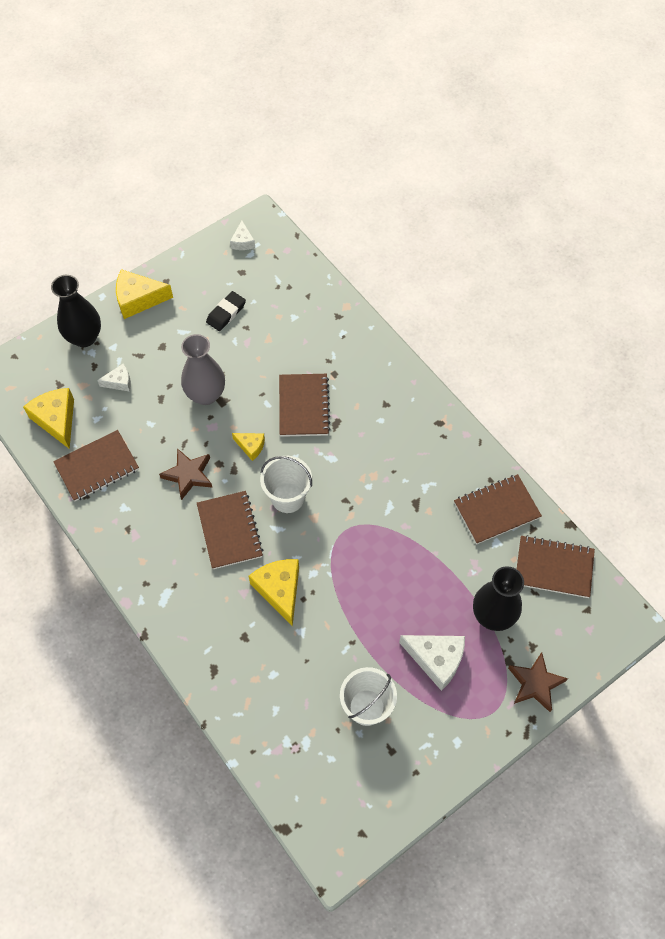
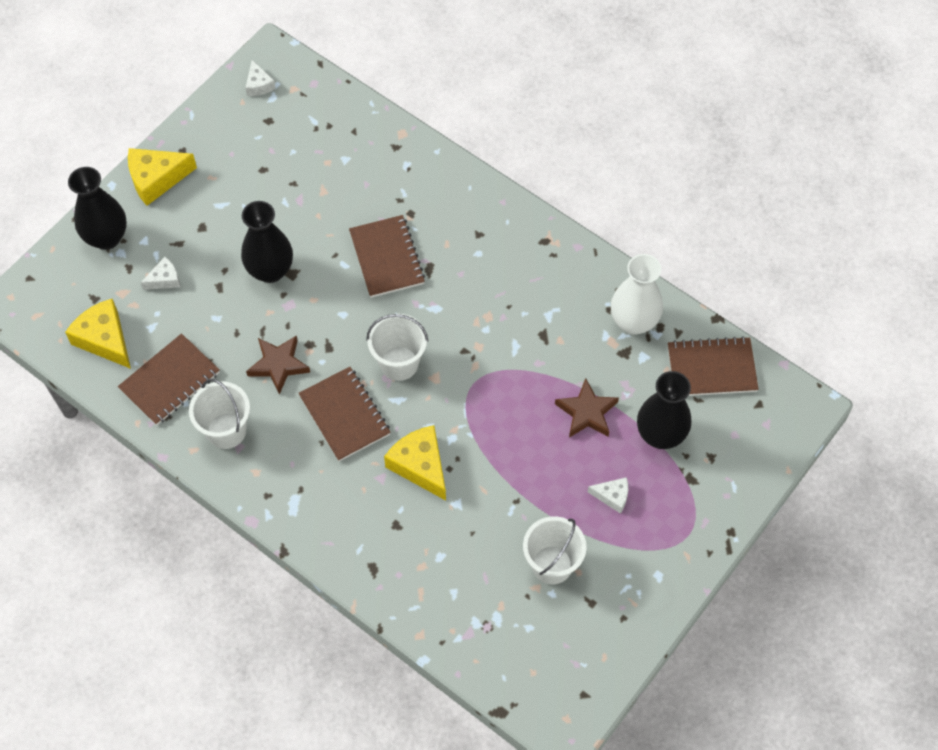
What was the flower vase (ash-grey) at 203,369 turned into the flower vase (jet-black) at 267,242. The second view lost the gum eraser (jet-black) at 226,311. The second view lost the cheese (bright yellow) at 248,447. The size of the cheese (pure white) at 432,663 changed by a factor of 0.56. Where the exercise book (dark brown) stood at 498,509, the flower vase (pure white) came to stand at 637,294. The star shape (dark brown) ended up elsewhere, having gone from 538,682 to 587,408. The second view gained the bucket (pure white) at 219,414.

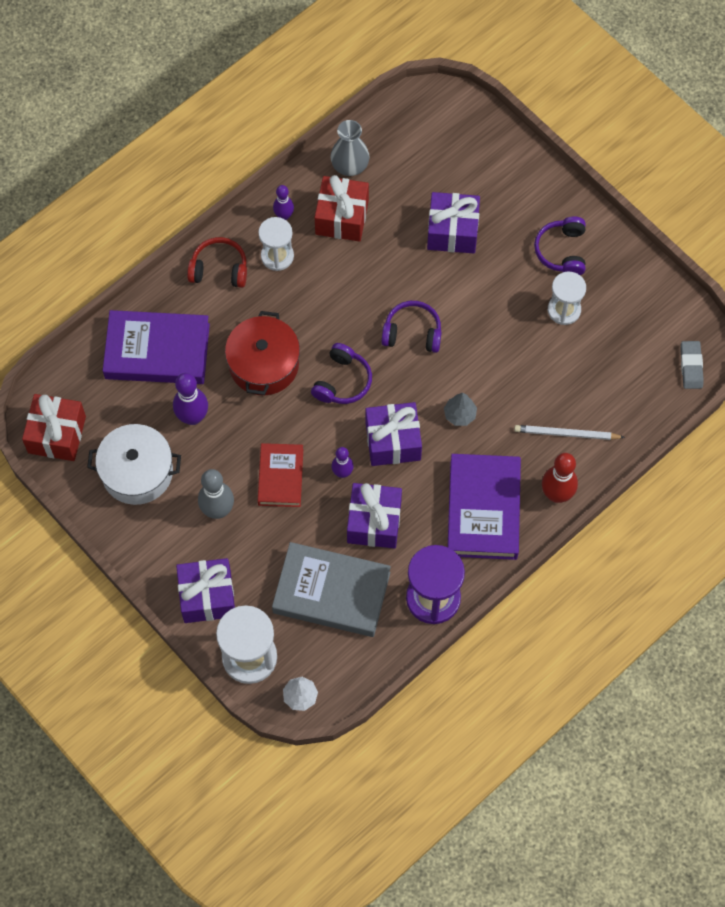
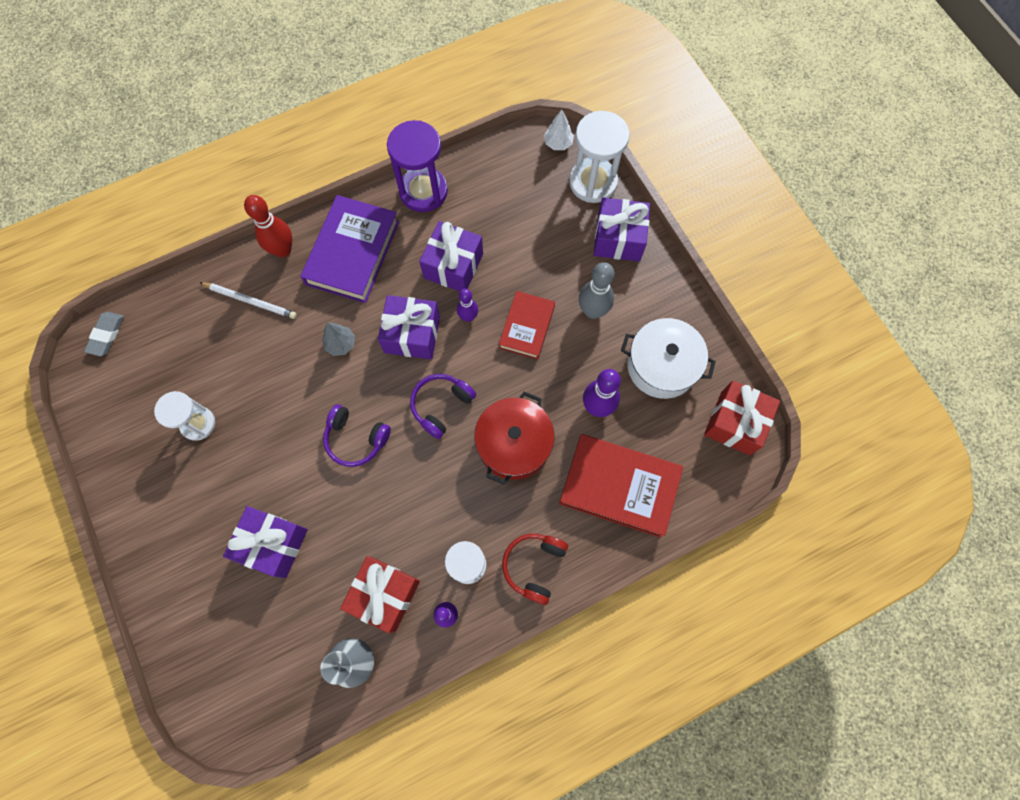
What was the book (violet) at 156,347 turned into the book (crimson) at 621,486. The over-ear headphones (crimson) at 217,262 ended up facing another way, 90 degrees clockwise from before. The second view lost the book (ash-grey) at 331,589. The second view lost the over-ear headphones (violet) at 560,245.

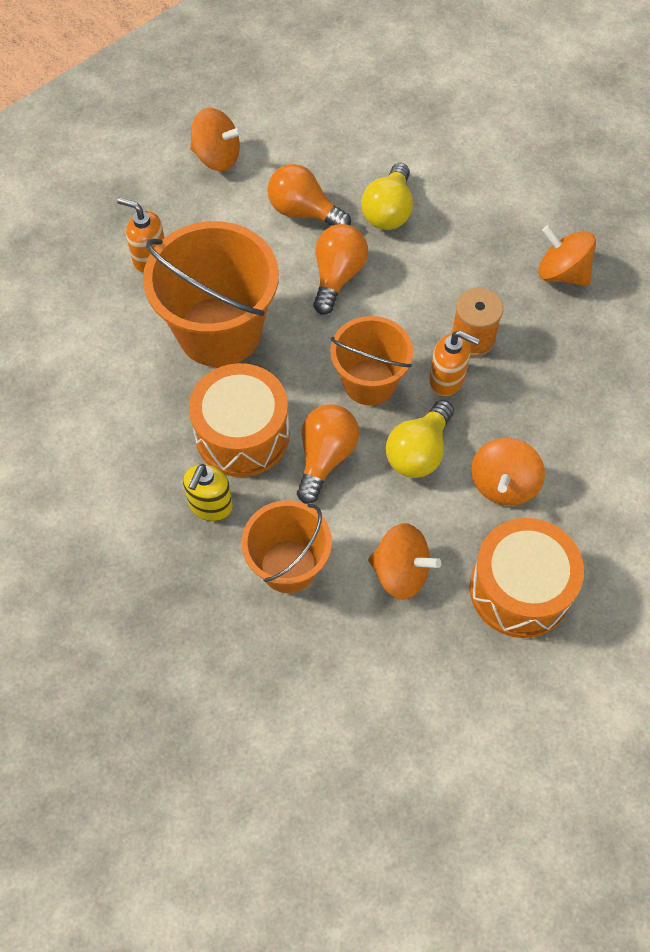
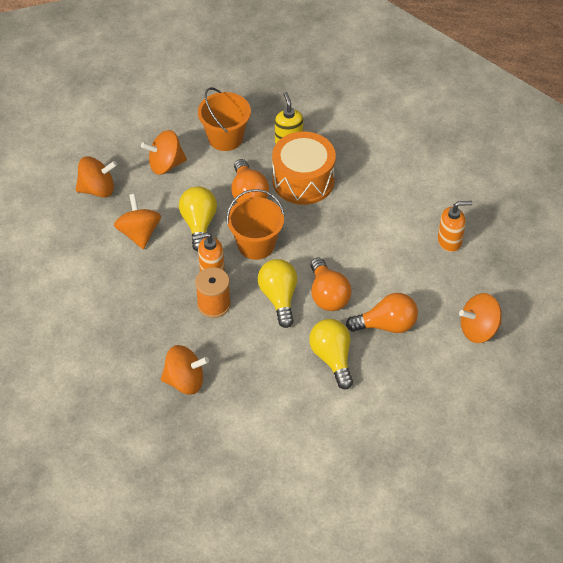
The second view lost the bucket (orange-coloured) at 211,294. Where the toy drum (orange-coloured) stood at 527,578, the toy top (orange-coloured) came to stand at 96,177. The second view gained the bulb (bright yellow) at 277,293.

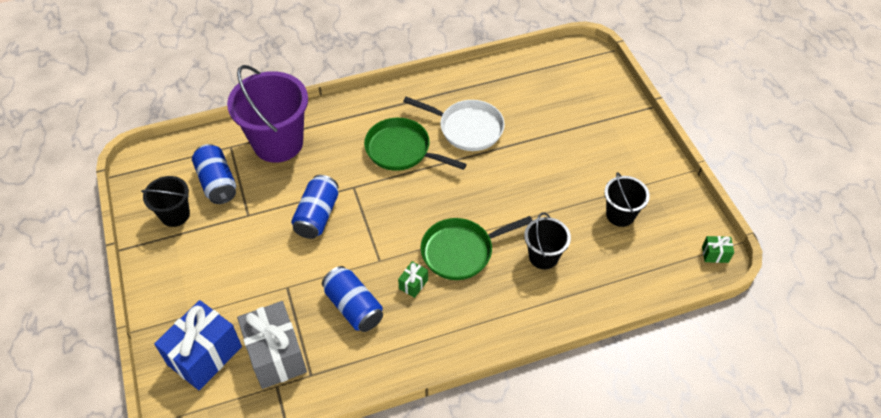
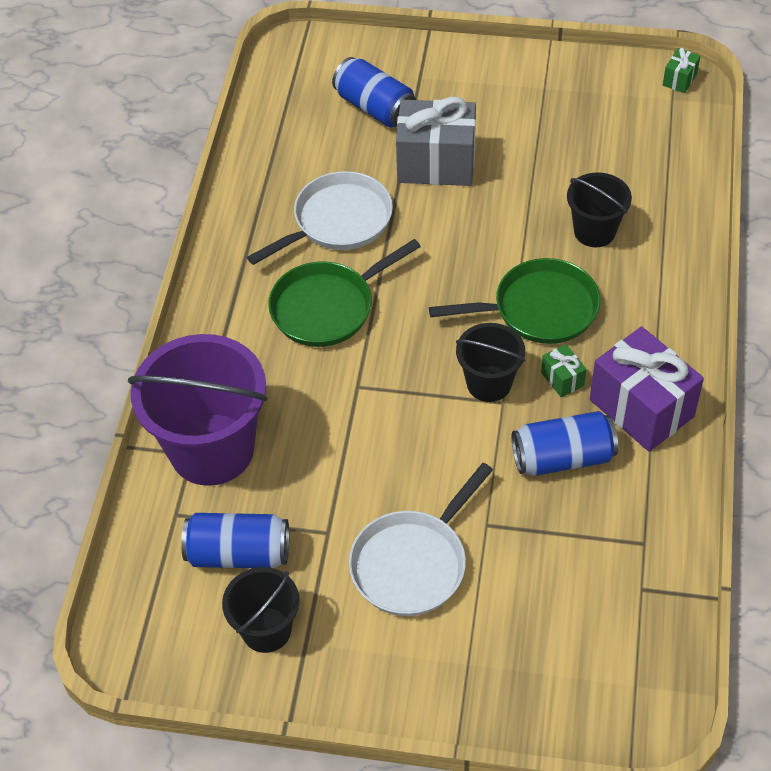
The second view lost the present (blue) at 198,345. The present (ash-grey) ended up elsewhere, having gone from 272,345 to 436,141. The tin (blue) ended up elsewhere, having gone from 315,207 to 374,92. The skillet (green) at 477,248 ended up facing another way, 105 degrees counterclockwise from before. The bucket (jet-black) ended up elsewhere, having gone from 627,199 to 490,362. The second view gained the skillet (pure white) at 421,539. The second view gained the present (violet) at 647,389.

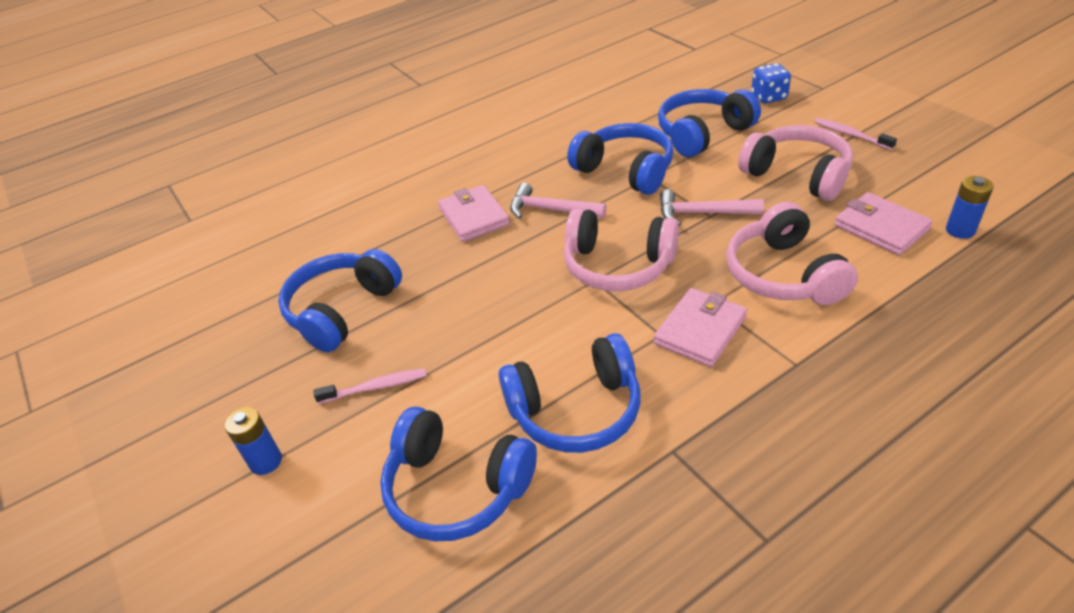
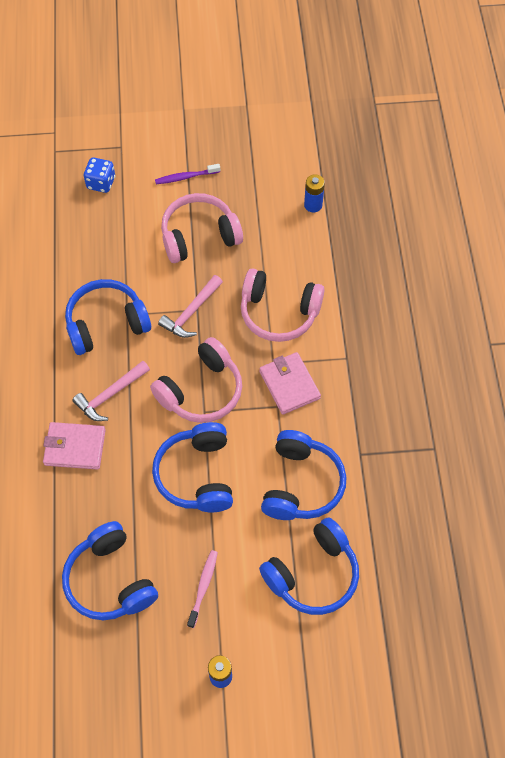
The over-ear headphones (blue) ended up elsewhere, having gone from 709,123 to 192,467. What was the toothbrush (rosy) at 855,134 turned into the toothbrush (violet) at 187,174. The second view lost the billfold (rosy) at 883,223.

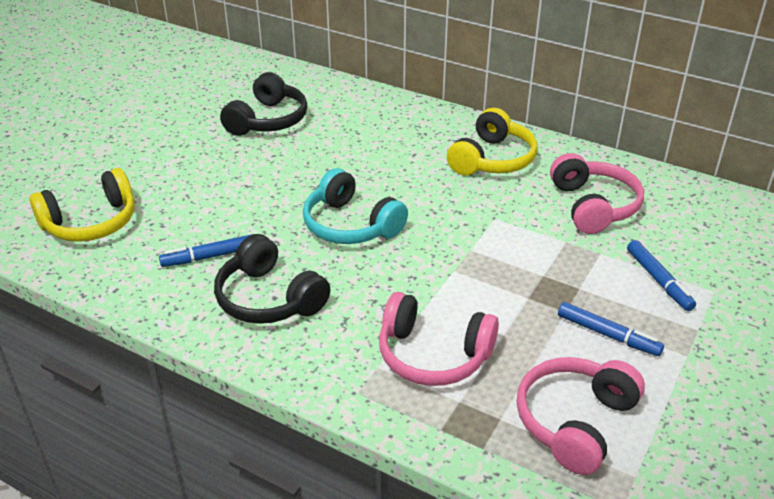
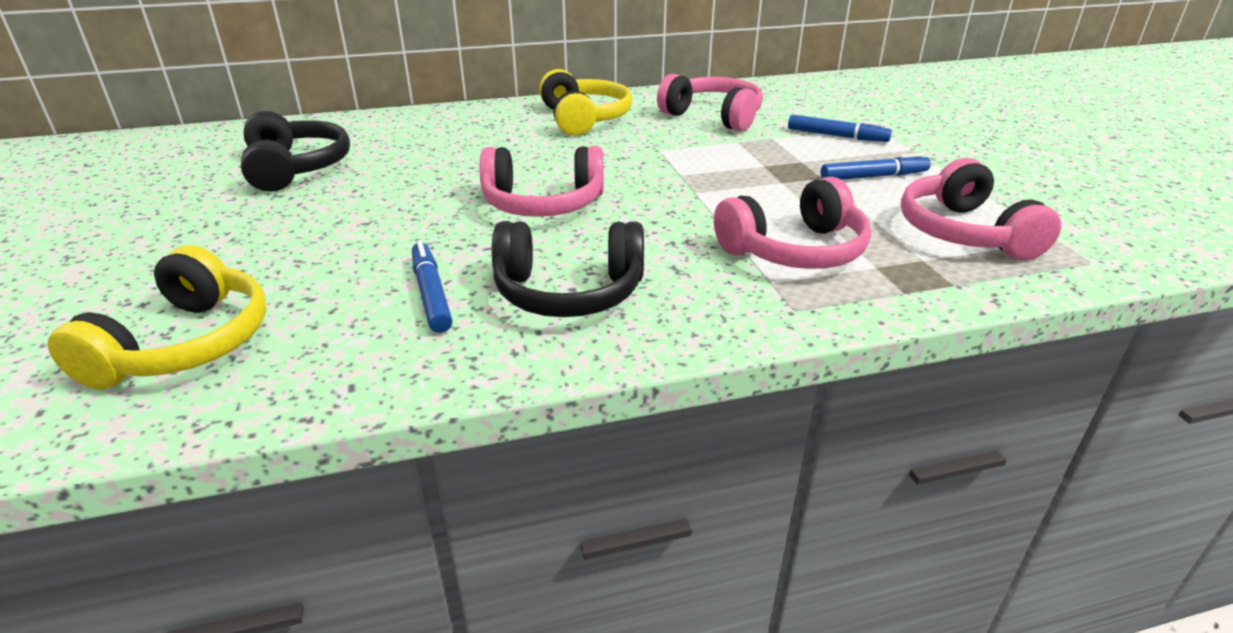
The marker (blue) at 206,250 ended up facing another way, 135 degrees clockwise from before. What was the over-ear headphones (turquoise) at 355,206 turned into the over-ear headphones (rosy) at 542,181.

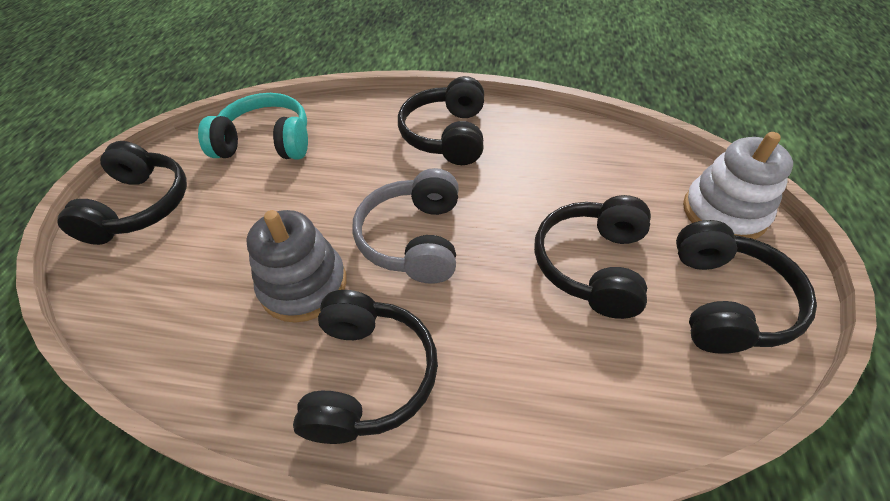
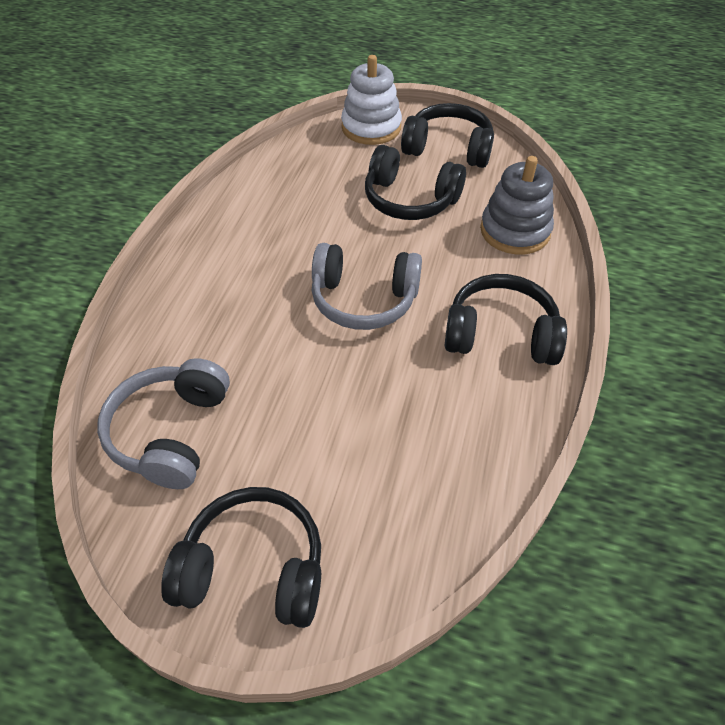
What was the over-ear headphones (turquoise) at 253,126 turned into the over-ear headphones (ash-grey) at 163,423. The stacking rings (ash-grey) ended up elsewhere, having gone from 296,266 to 517,205. The second view lost the over-ear headphones (jet-black) at 441,120.

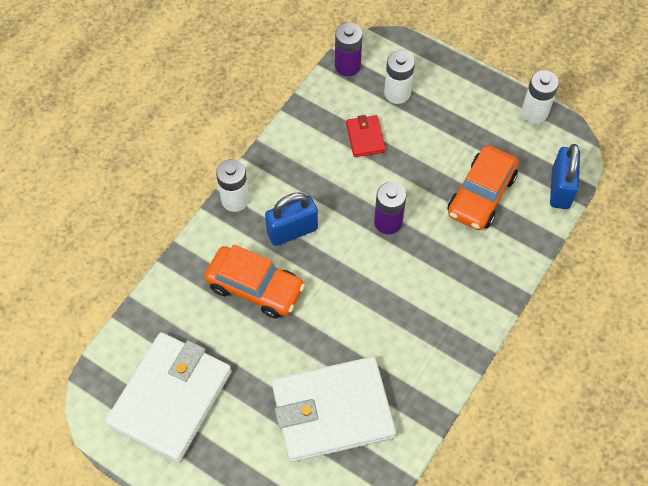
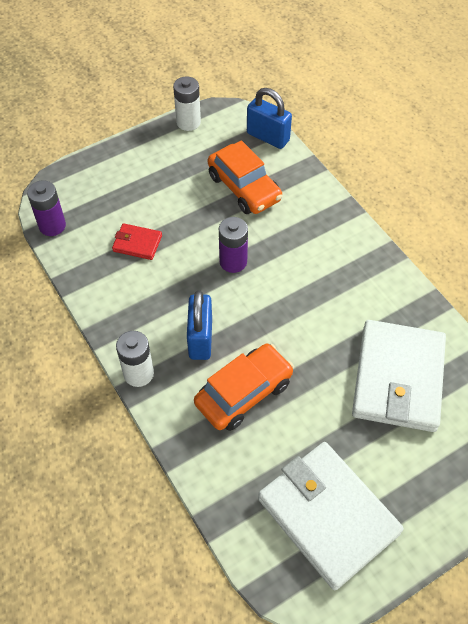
The second view lost the battery (pure white) at 399,77.

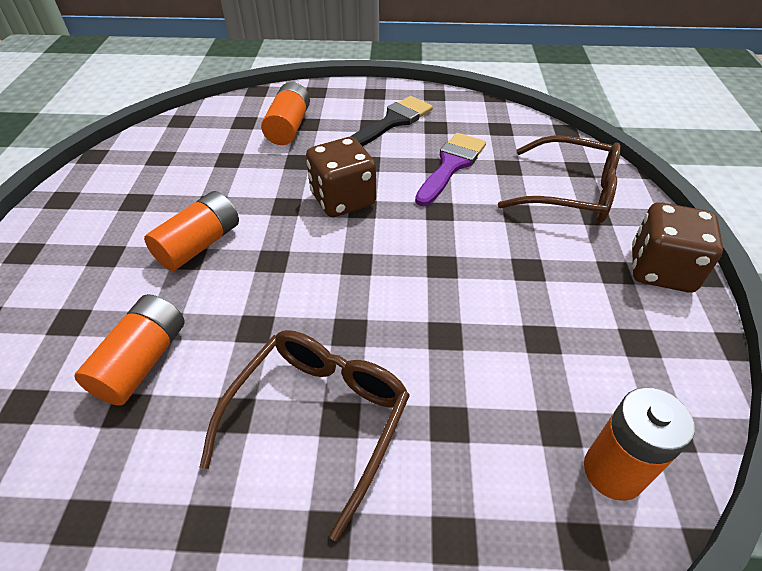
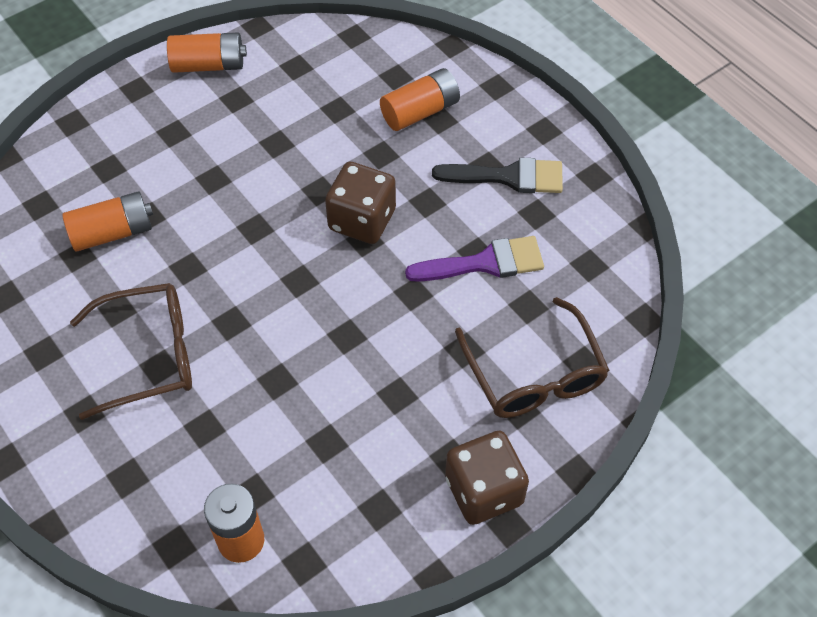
The battery (orange-coloured) ended up elsewhere, having gone from 191,231 to 207,52.

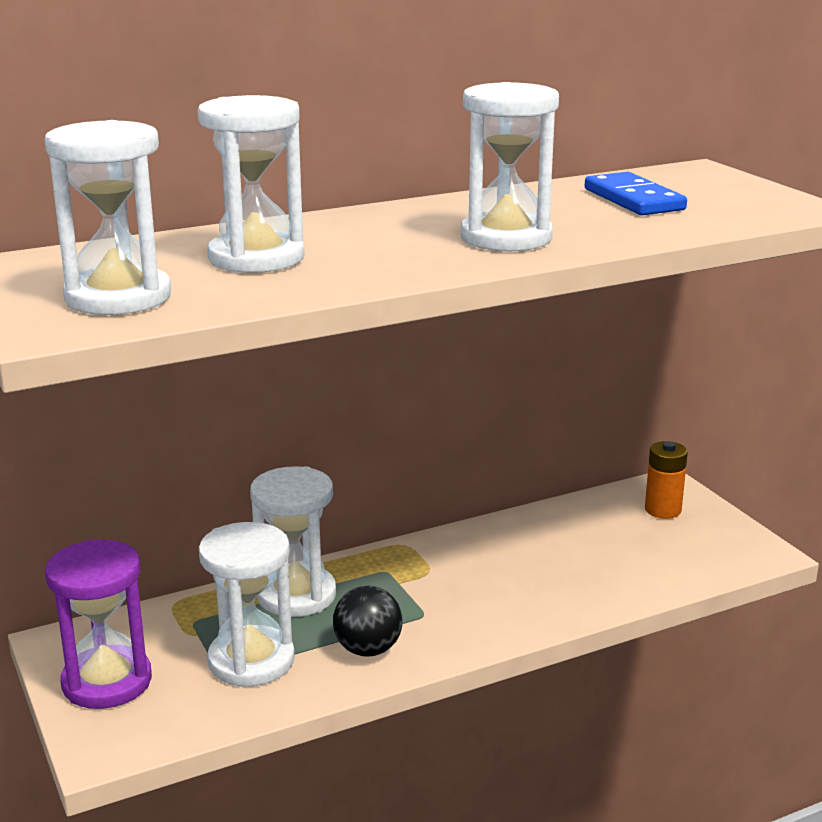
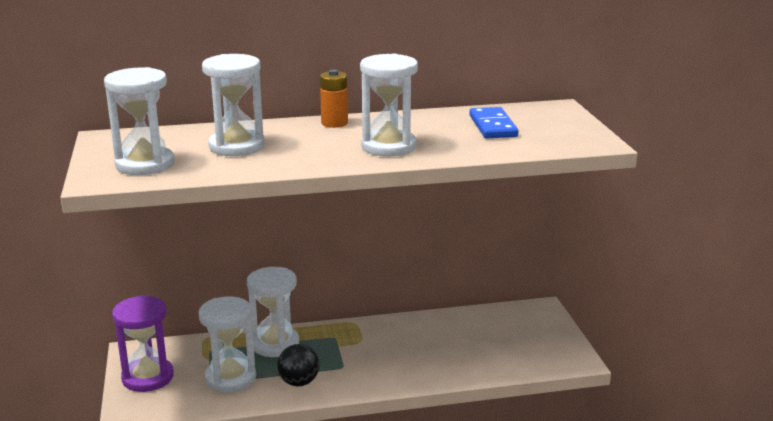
The battery (orange-coloured) ended up elsewhere, having gone from 666,480 to 334,98.

